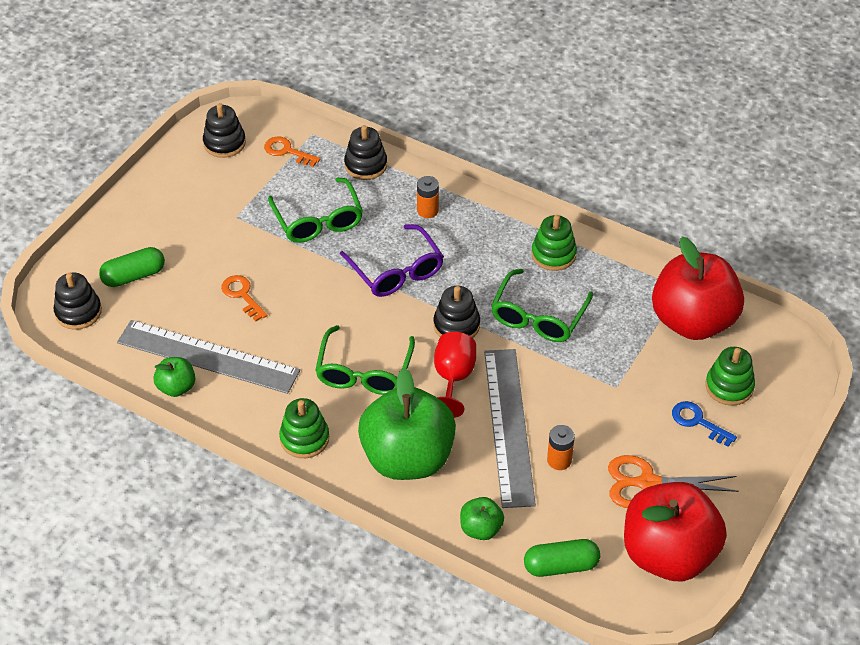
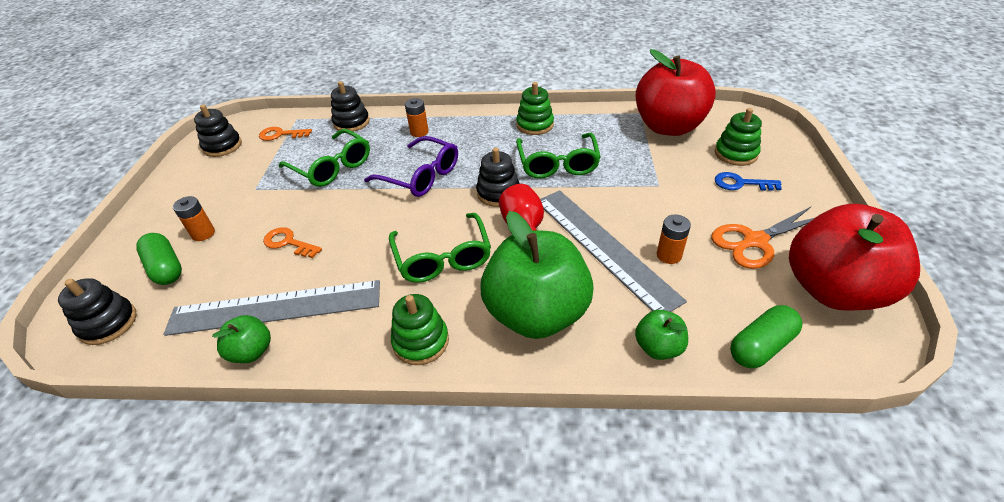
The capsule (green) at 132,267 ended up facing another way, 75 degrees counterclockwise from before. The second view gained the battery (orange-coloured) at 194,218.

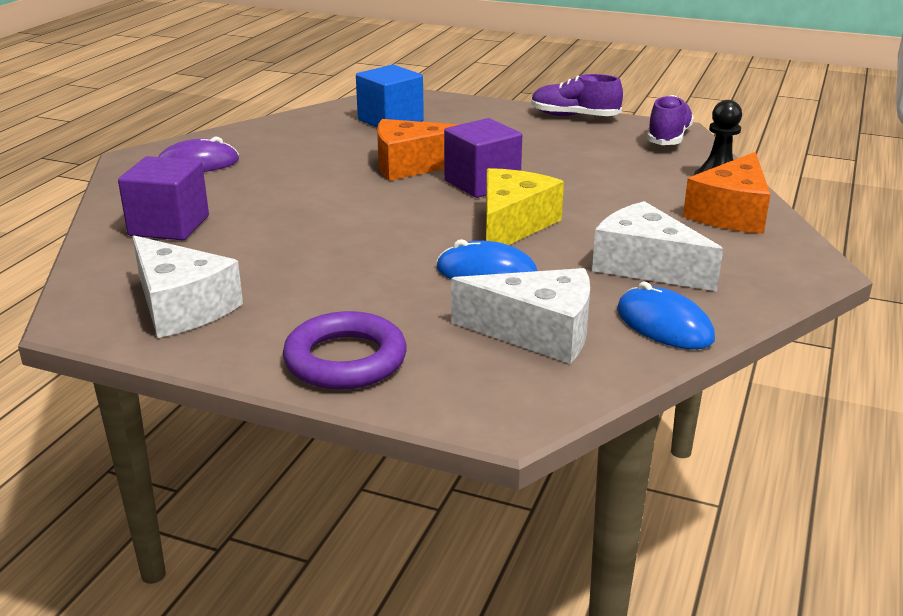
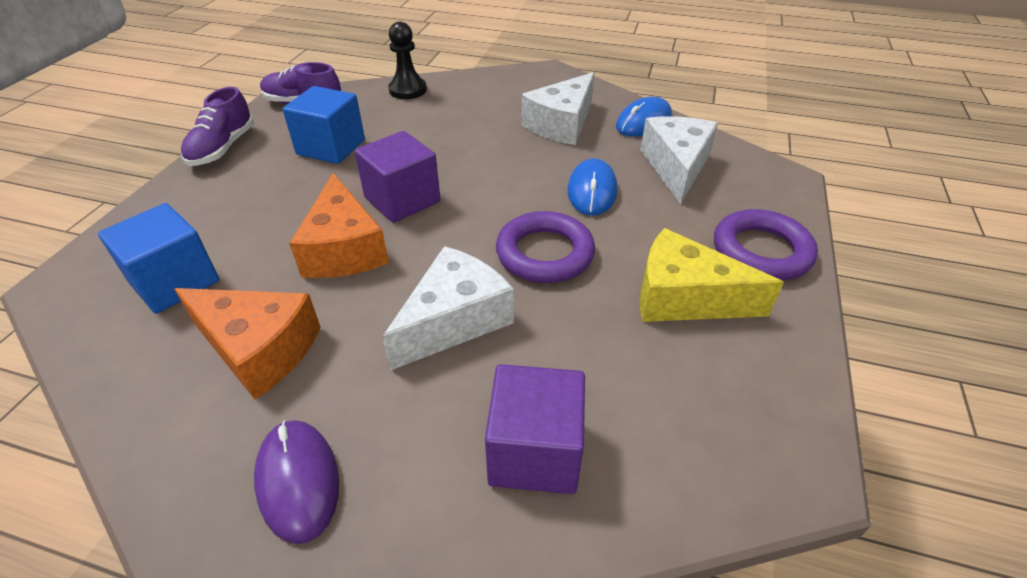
The cheese (pure white) ended up elsewhere, having gone from 187,286 to 448,308. The cheese (bright yellow) ended up elsewhere, having gone from 525,206 to 712,275. The cheese (orange-coloured) ended up elsewhere, having gone from 727,193 to 247,344. The second view gained the cube (blue) at 324,125. The second view gained the ring (violet) at 545,247.

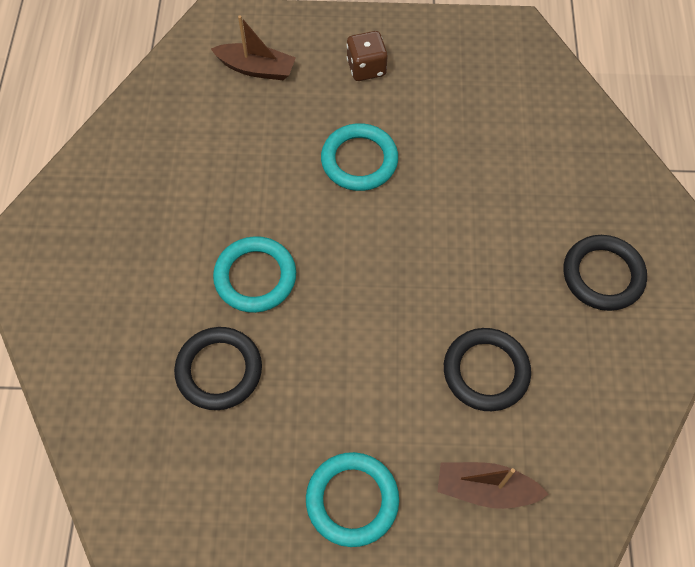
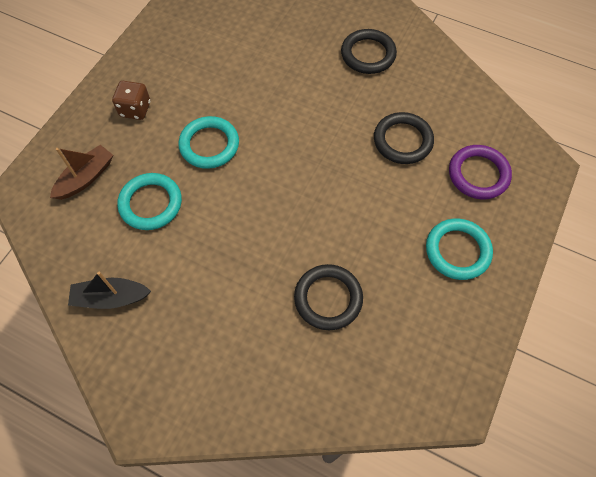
The ring (turquoise) ended up elsewhere, having gone from 254,274 to 149,201. Where the sailboat (dark brown) stood at 493,485, the ring (violet) came to stand at 480,172. The second view gained the sailboat (jet-black) at 109,290.

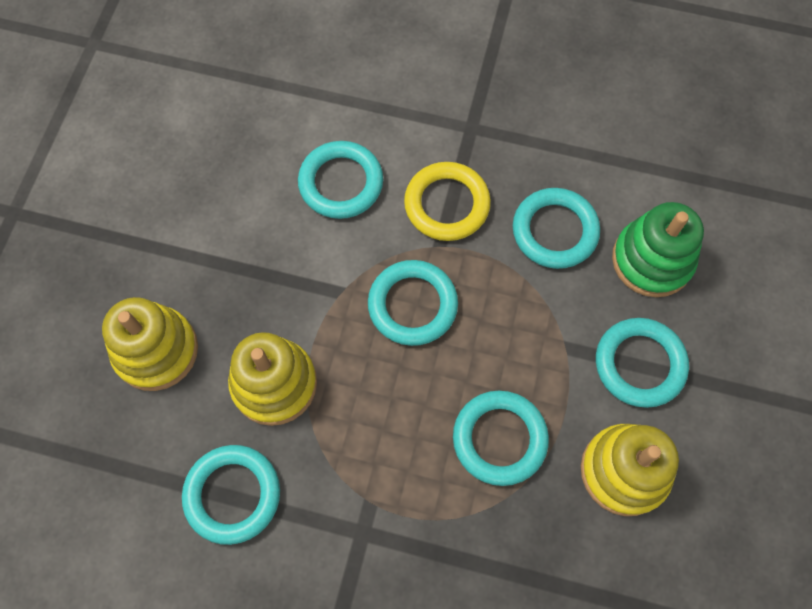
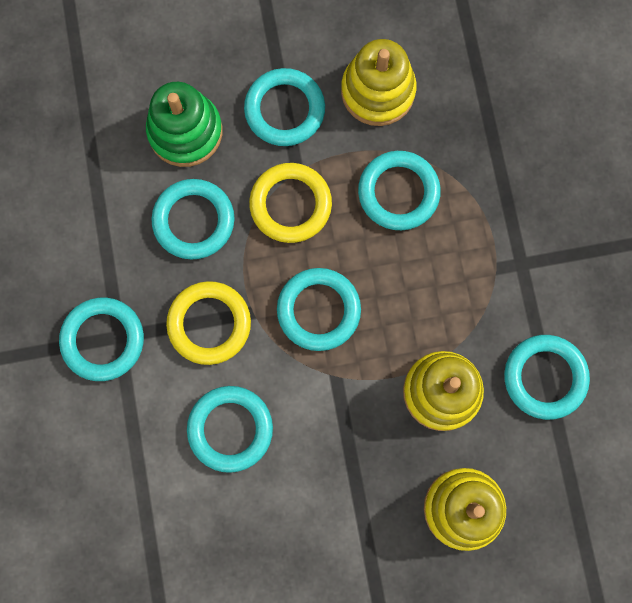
The second view gained the ring (turquoise) at 101,339. The second view gained the ring (bright yellow) at 290,203.

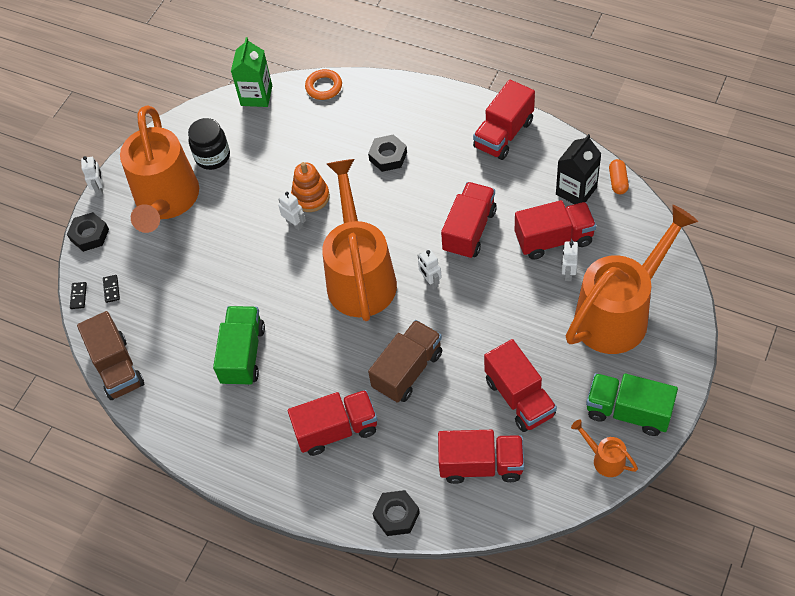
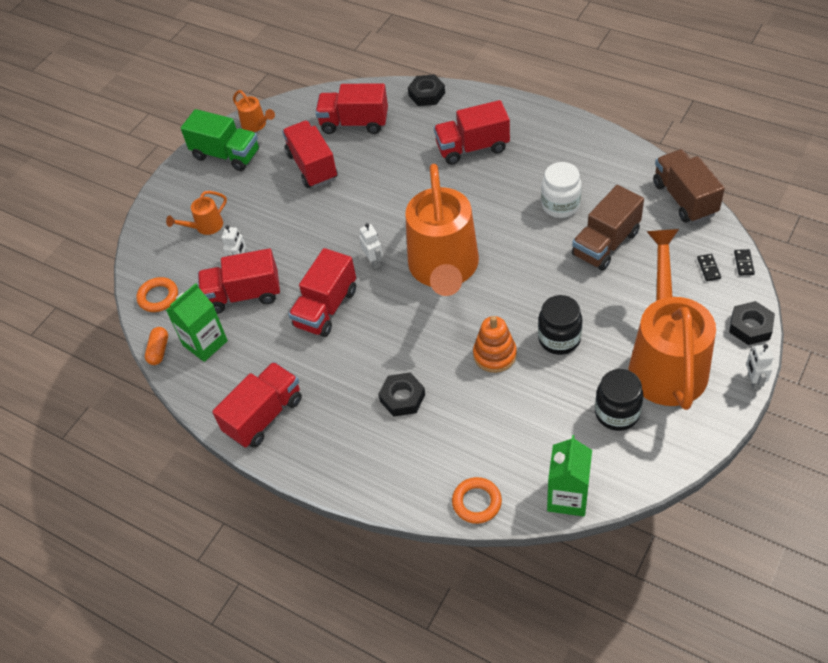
Where the lorry (green) stood at 239,346, the jam jar (pure white) came to stand at 561,190. The second view lost the robot figure (pure white) at 292,210. The lorry (dark brown) ended up elsewhere, having gone from 405,361 to 608,228. What was the carton (jet-black) at 578,169 turned into the carton (green) at 197,322. The size of the watering can (orange-coloured) at 632,279 changed by a factor of 0.40. The second view gained the ring (orange-coloured) at 157,294. The second view gained the jam jar (jet-black) at 560,325.

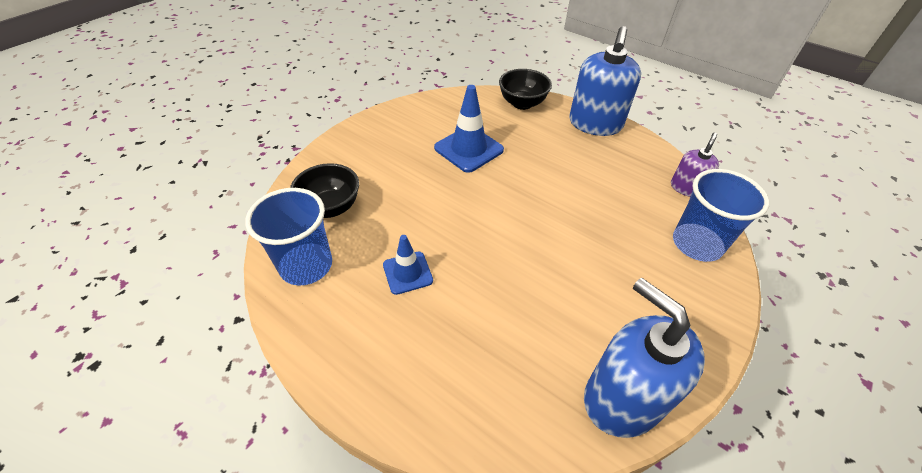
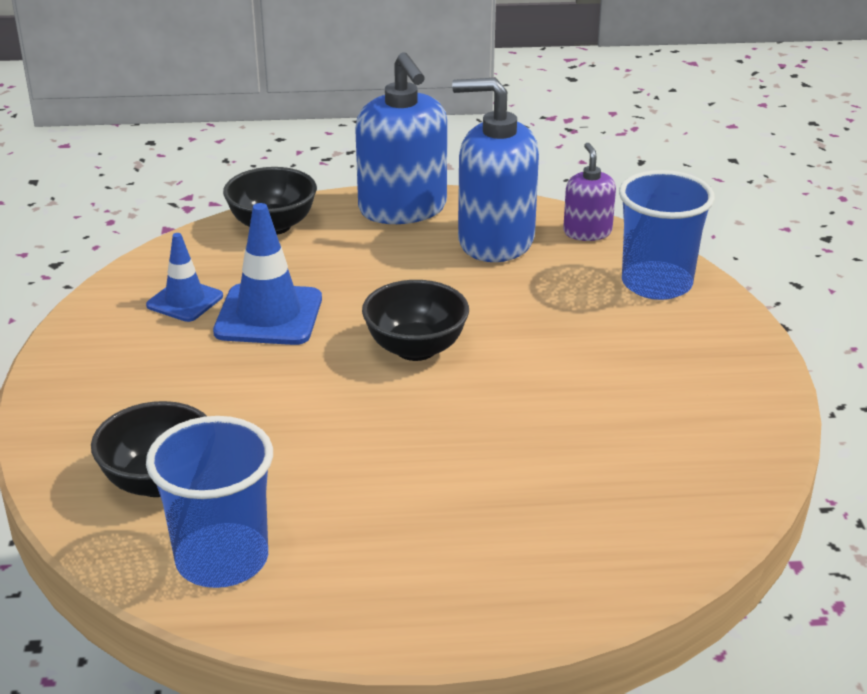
The road cone (blue) ended up elsewhere, having gone from 408,265 to 184,277. The soap pump (blue) ended up elsewhere, having gone from 644,358 to 495,170. The second view gained the serving bowl (jet-black) at 415,320.

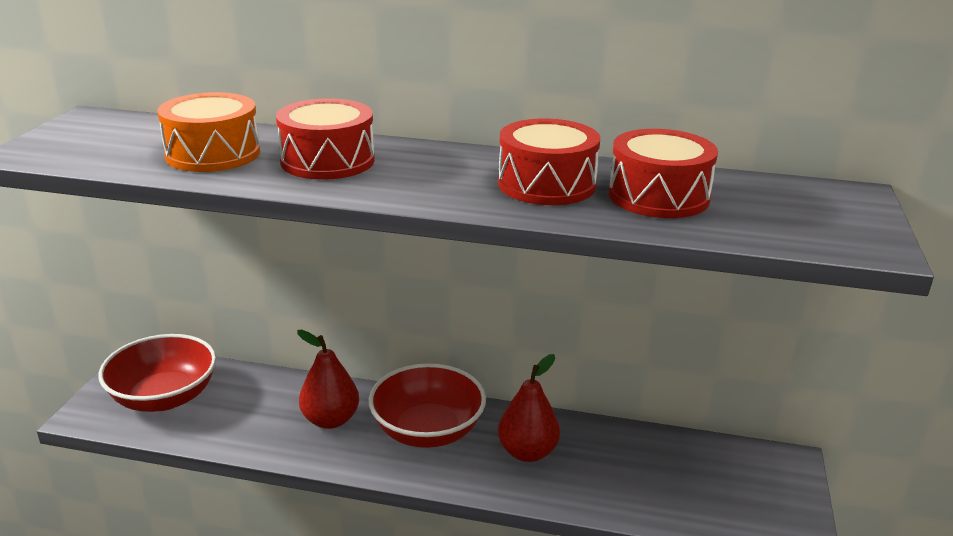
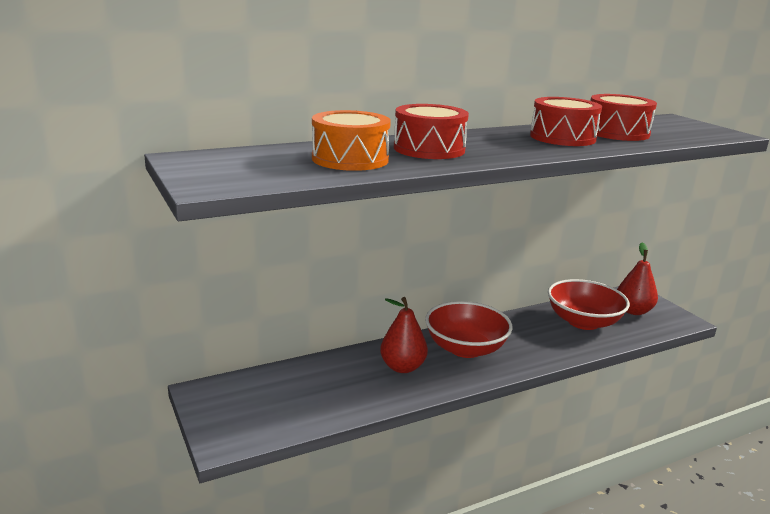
The serving bowl (crimson) ended up elsewhere, having gone from 157,373 to 589,304. The pear (crimson) ended up elsewhere, having gone from 529,408 to 637,279.

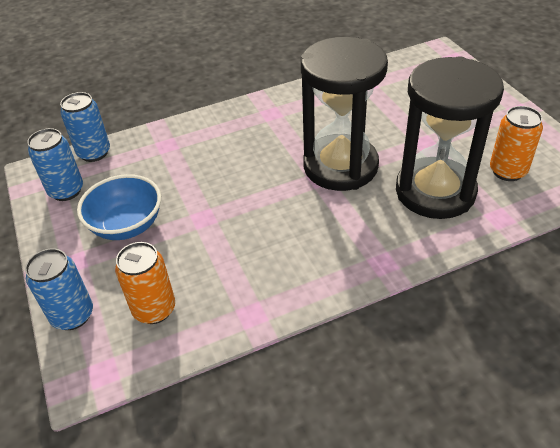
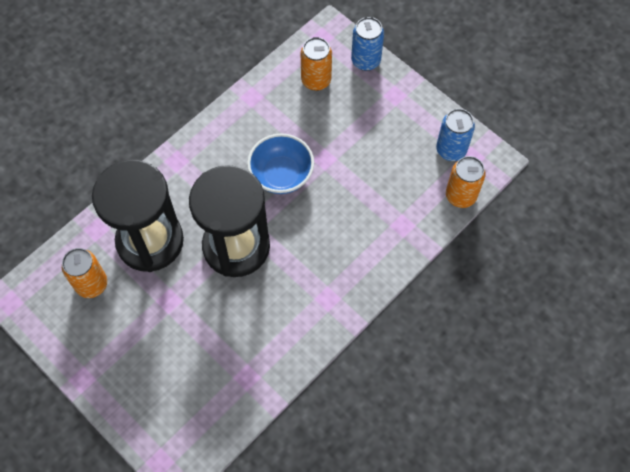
What was the tin (blue) at 85,127 turned into the tin (orange-coloured) at 466,182. The serving bowl (blue) ended up elsewhere, having gone from 119,207 to 280,163.

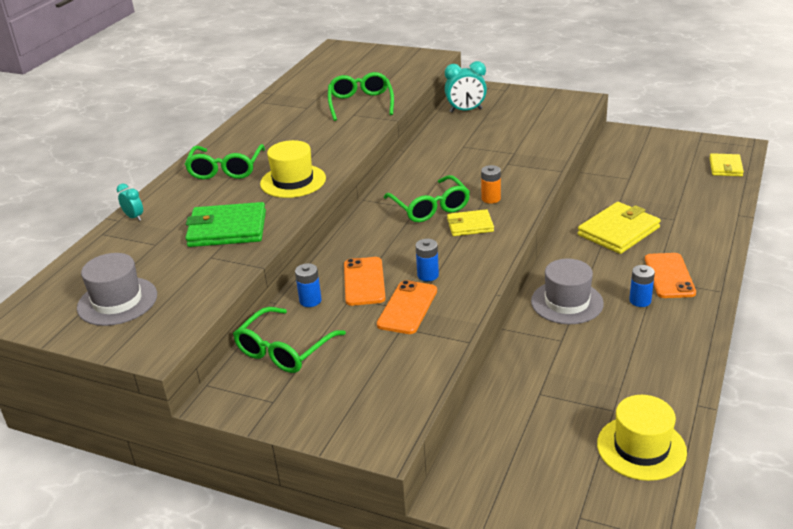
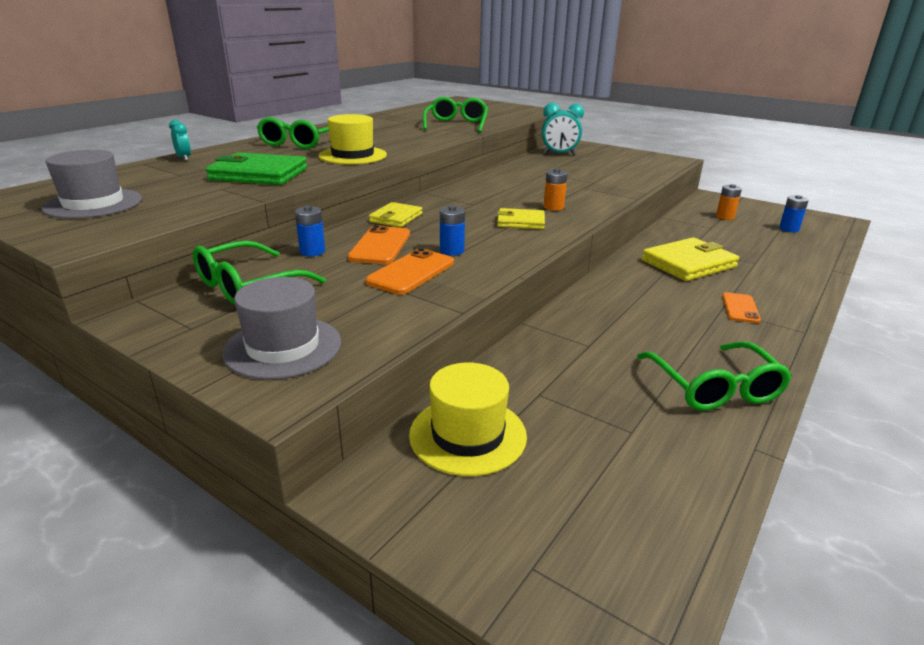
The spectacles (green) ended up elsewhere, having gone from 427,198 to 714,376. The hat (ash-grey) ended up elsewhere, having gone from 567,291 to 281,328. The hat (bright yellow) ended up elsewhere, having gone from 642,438 to 468,419. The battery (blue) ended up elsewhere, having gone from 642,286 to 794,213. The size of the smartphone (orange-coloured) at 670,275 changed by a factor of 0.66. The billfold (bright yellow) ended up elsewhere, having gone from 726,164 to 395,214. The second view gained the battery (orange-coloured) at 729,202.

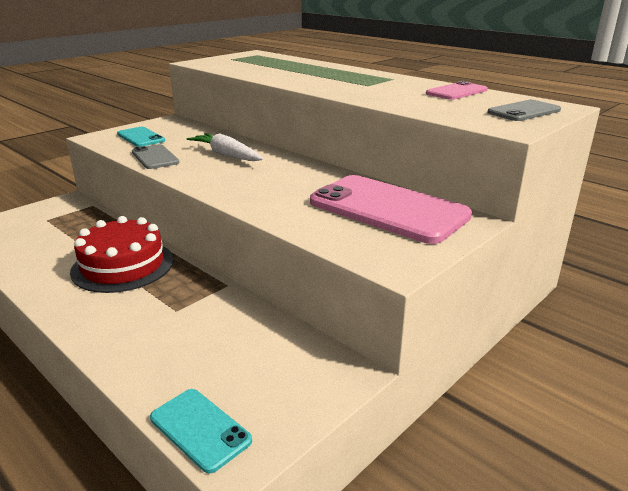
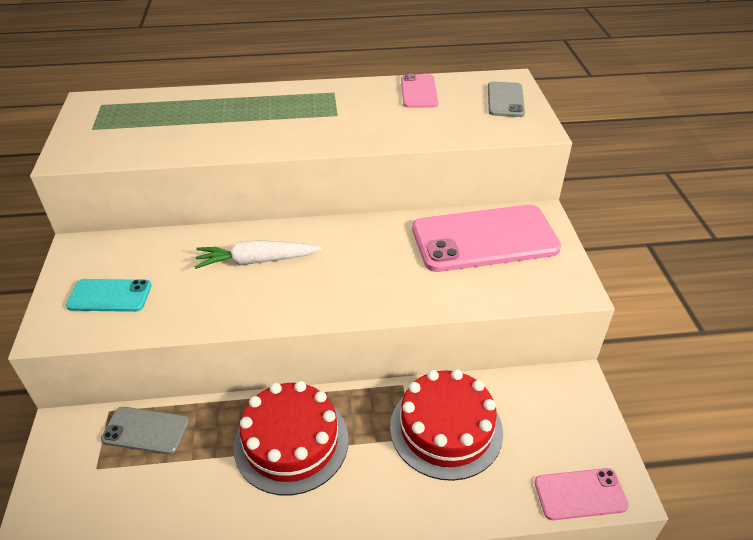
The smartphone (ash-grey) ended up elsewhere, having gone from 155,156 to 145,430. What was the smartphone (turquoise) at 201,431 turned into the smartphone (rosy) at 581,494. The second view gained the layer cake (crimson) at 446,425.

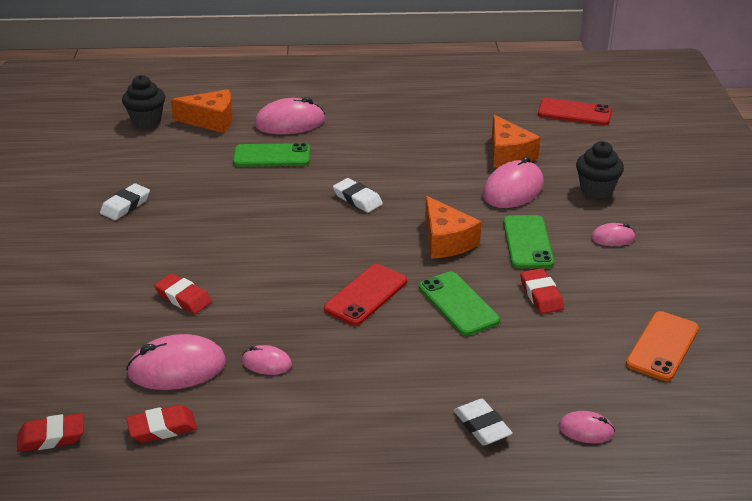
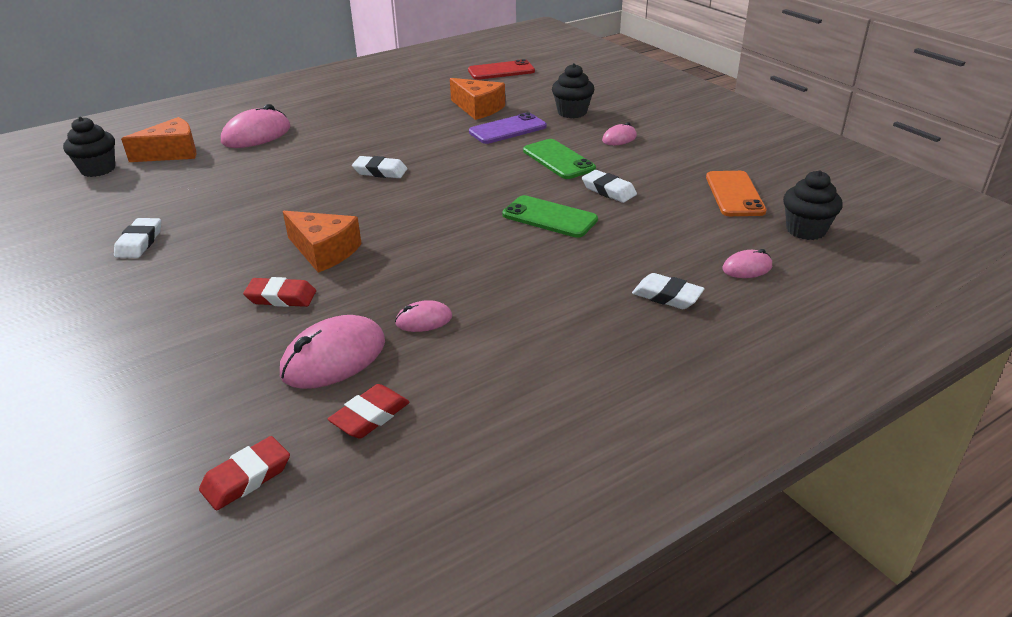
The second view lost the smartphone (green) at 271,155. The second view lost the smartphone (crimson) at 365,295. The cheese (orange-coloured) ended up elsewhere, having gone from 453,227 to 322,241. Where the mouse (rosy) stood at 513,182, the smartphone (violet) came to stand at 508,128. What was the gum eraser (crimson) at 542,291 turned into the gum eraser (pure white) at 609,186. The second view gained the fairy cake (jet-black) at 813,205.

